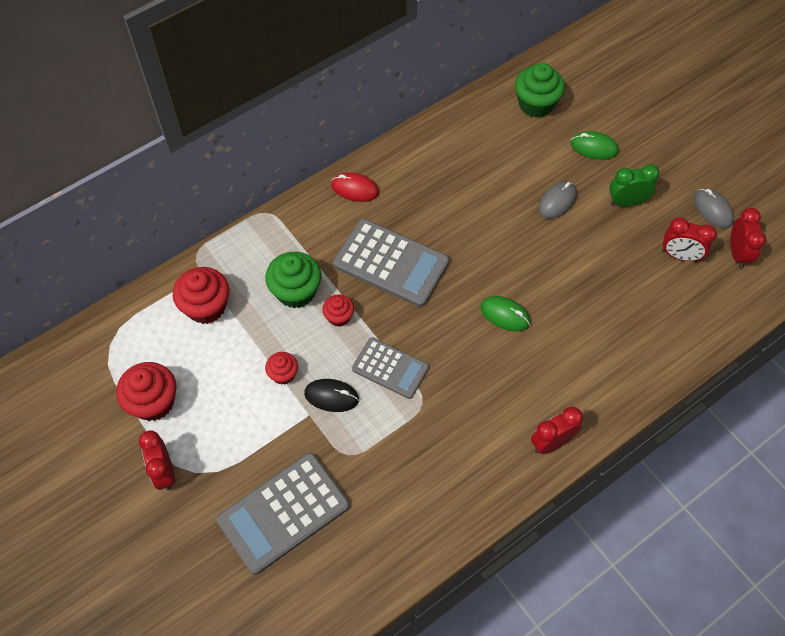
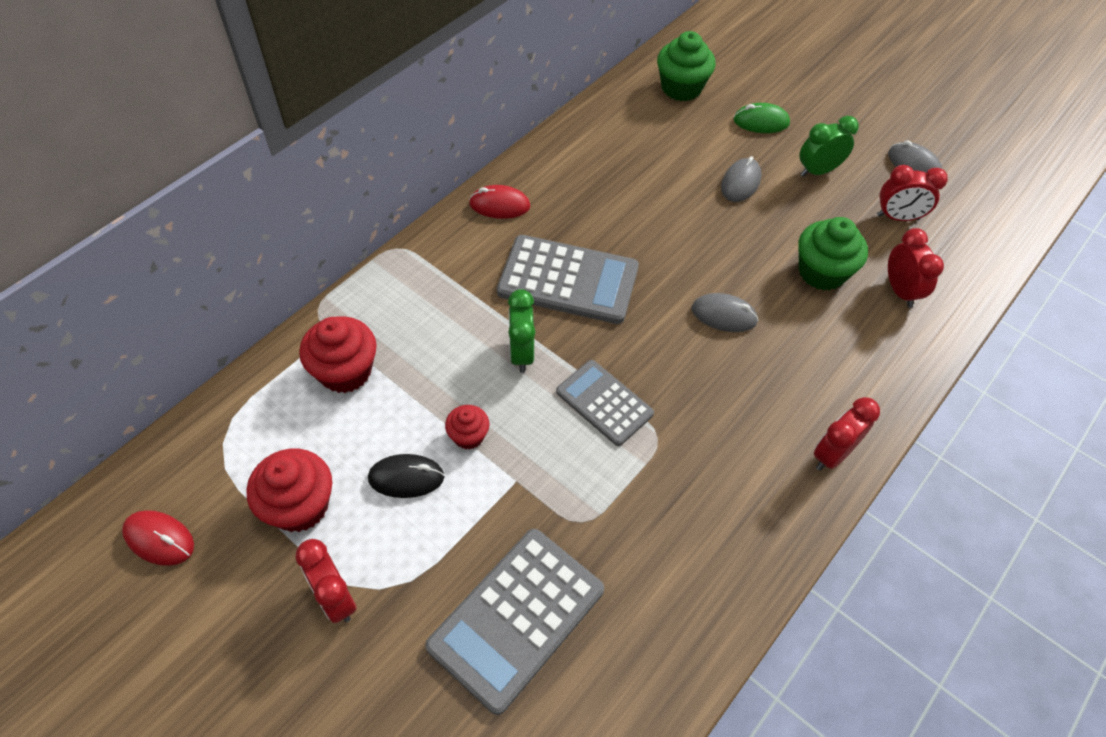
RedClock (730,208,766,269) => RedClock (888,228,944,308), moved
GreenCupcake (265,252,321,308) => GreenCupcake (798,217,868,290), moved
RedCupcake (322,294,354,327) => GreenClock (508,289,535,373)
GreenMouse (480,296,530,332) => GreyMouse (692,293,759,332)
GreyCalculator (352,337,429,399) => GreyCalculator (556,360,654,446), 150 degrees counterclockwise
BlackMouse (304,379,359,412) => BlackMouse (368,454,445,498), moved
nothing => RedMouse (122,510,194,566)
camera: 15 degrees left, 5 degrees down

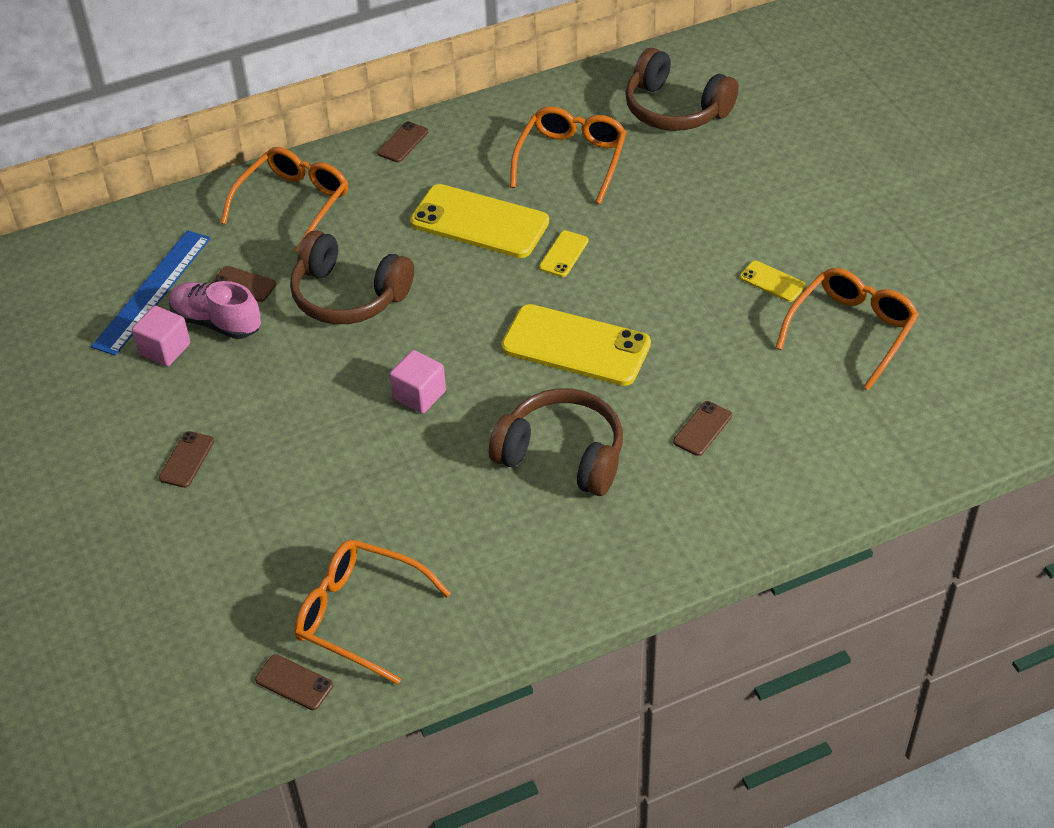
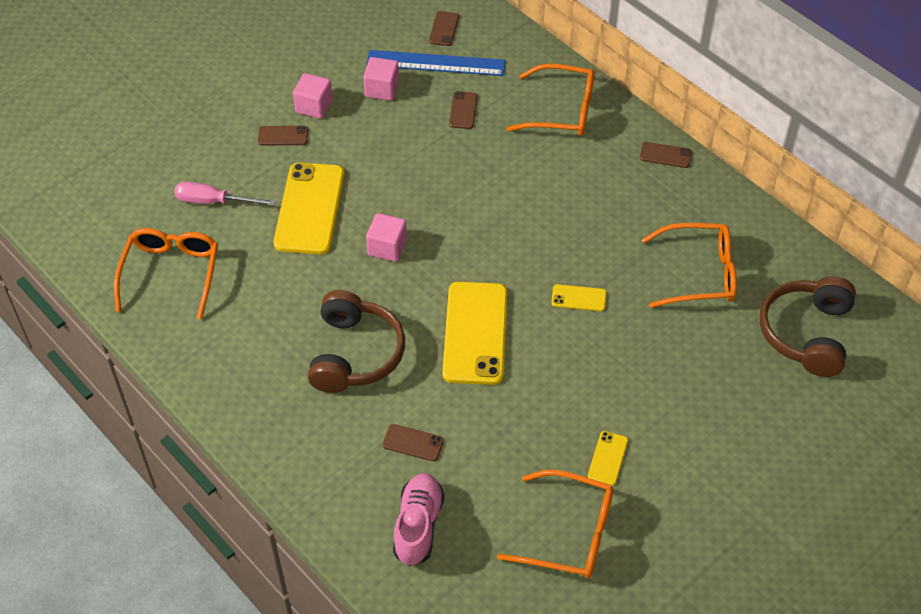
YellowPhone (410,184,549,258) => YellowPhone (274,162,344,254), moved
BrownHeadphones (290,230,414,324) => nothing
PinkShoe (169,281,261,339) => PinkShoe (393,473,444,566), moved
BrownPhone (255,654,333,710) => BrownPhone (429,11,459,46), moved
nothing => PinkCube (293,73,333,119)
nothing => PinkScrewdriver (174,182,276,206)
camera: 70 degrees right, 5 degrees up

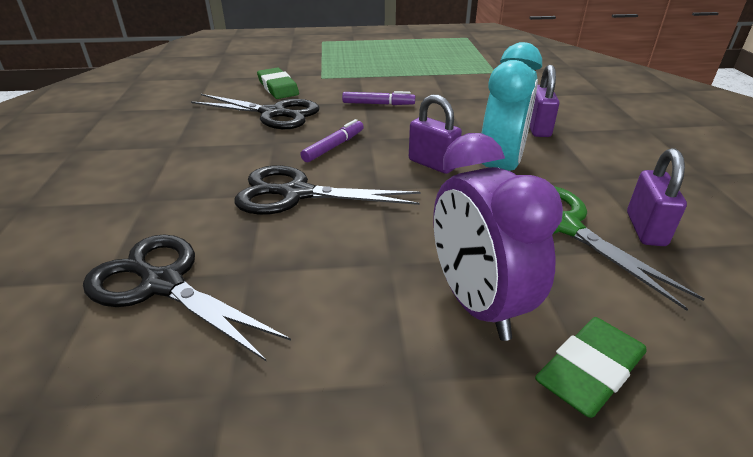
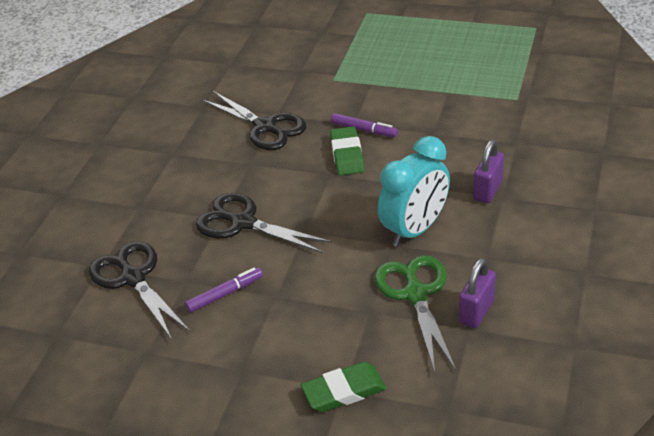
GreenEraser (257,67,299,99) => GreenEraser (330,126,364,175), moved
PurplePadlock (409,94,462,174) => nothing
PurpleMarker (301,119,364,162) => PurpleMarker (185,268,263,313), moved
PurpleClock (433,133,563,341) => nothing
camera: 25 degrees right, 5 degrees up

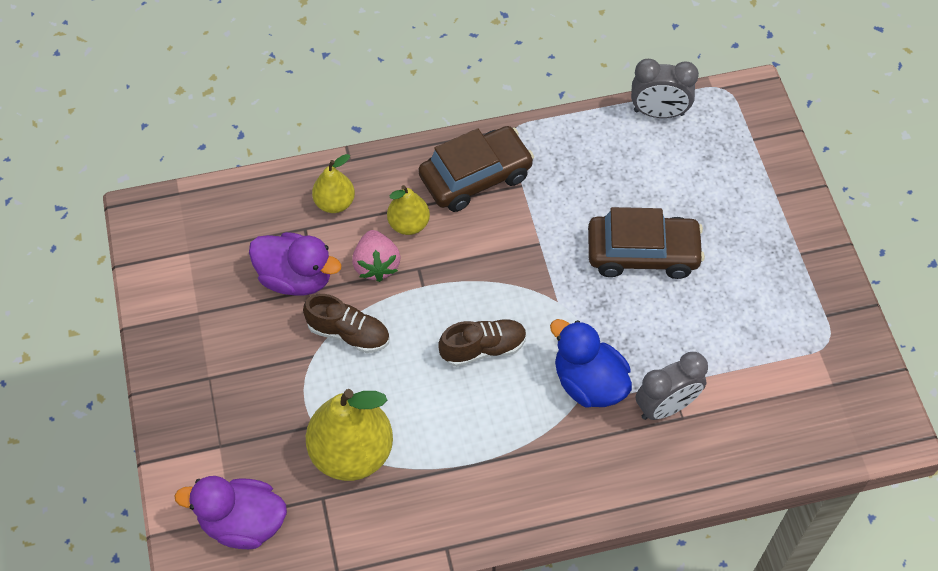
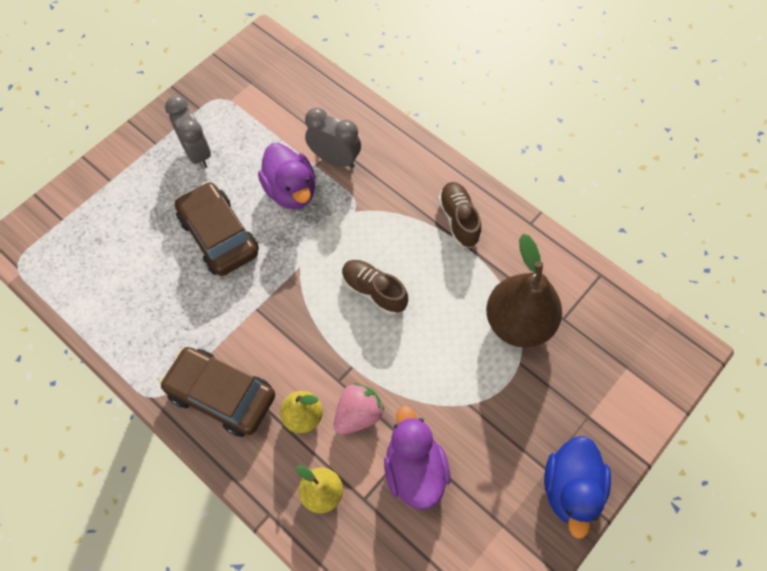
GreyClock (631,59,699,118) => GreyClock (165,96,211,169), moved
BrownShoe (303,294,390,353) => BrownShoe (438,182,481,248), moved
BlueDuck (550,319,632,408) => BlueDuck (544,436,611,539), moved
YellowPear (306,389,393,481) => BrownPear (486,234,562,348)
PurpleDuck (174,476,287,549) => PurpleDuck (258,143,316,209), moved
camera: 125 degrees left, 5 degrees up

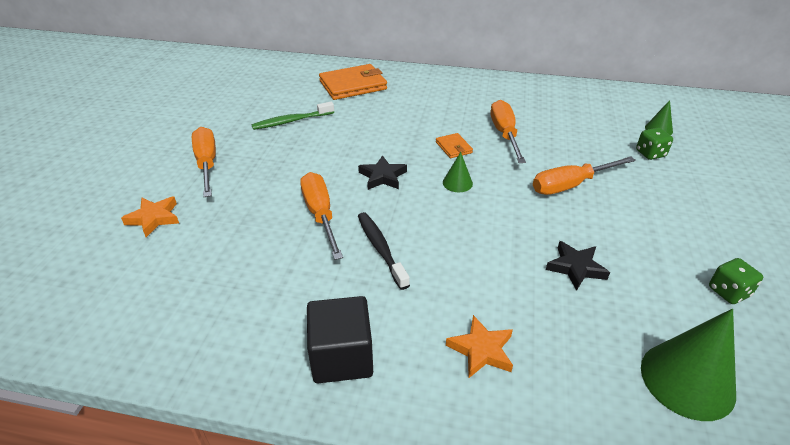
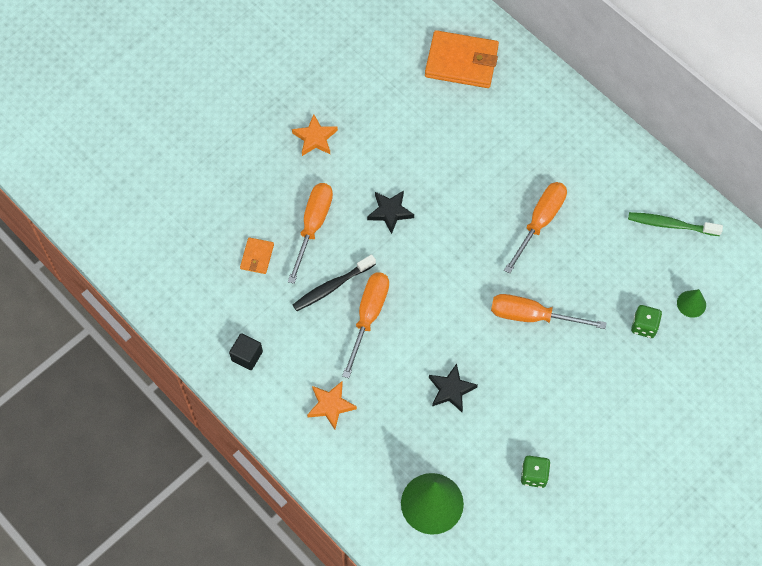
GreenToothbrush (251,102,334,130) => GreenToothbrush (628,212,723,236), moved
OrangeScrewdriver (192,127,216,197) => OrangeScrewdriver (342,272,389,378), moved
OrangeWallet (436,133,473,158) => OrangeWallet (240,237,274,274), moved
GreenCone (443,152,473,192) => nothing
OrangeStar (121,197,179,237) => OrangeStar (292,114,338,156), moved
BlackToothbrush (358,212,410,290) => BlackToothbrush (293,254,376,311), 135 degrees counterclockwise
BlackCube (307,296,373,383) => BlackCube (229,333,263,370), x0.59
camera: 35 degrees right, 25 degrees up

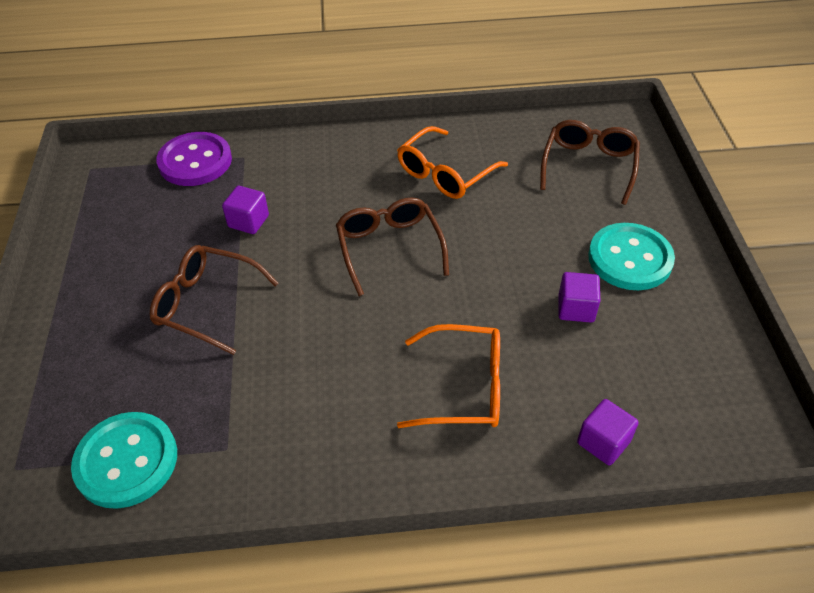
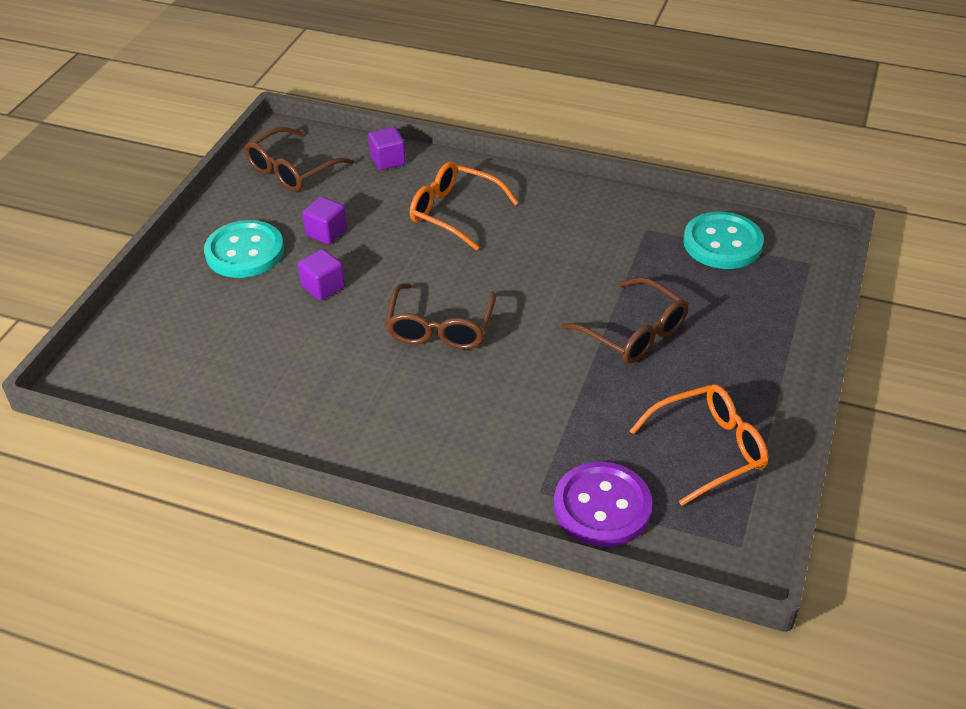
BrownGlasses (540,120,640,205) => BrownGlasses (244,127,354,192), moved
OrangeGlasses (397,126,508,199) => OrangeGlasses (630,384,768,506), moved
PurpleCube (222,186,269,234) => PurpleCube (298,249,345,301), moved
camera: 155 degrees left, 5 degrees down

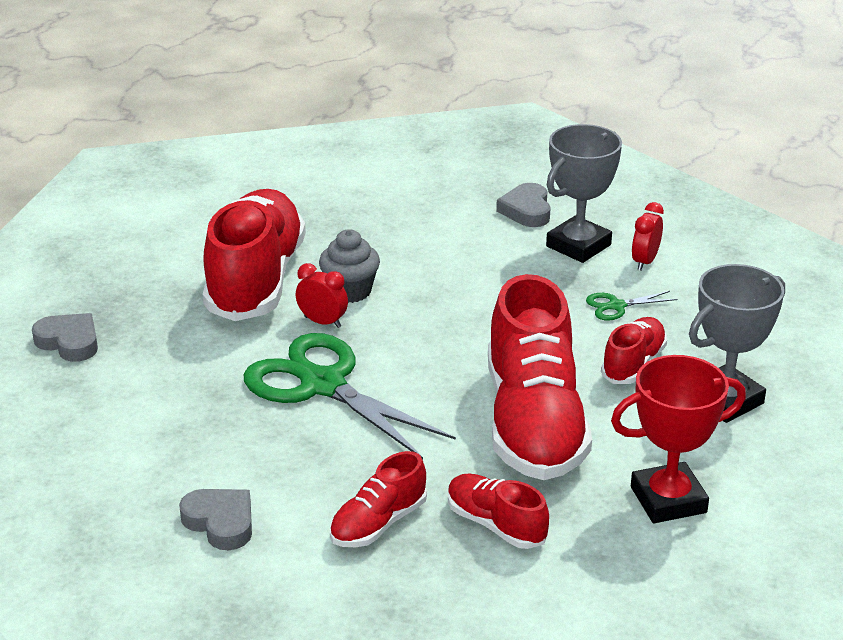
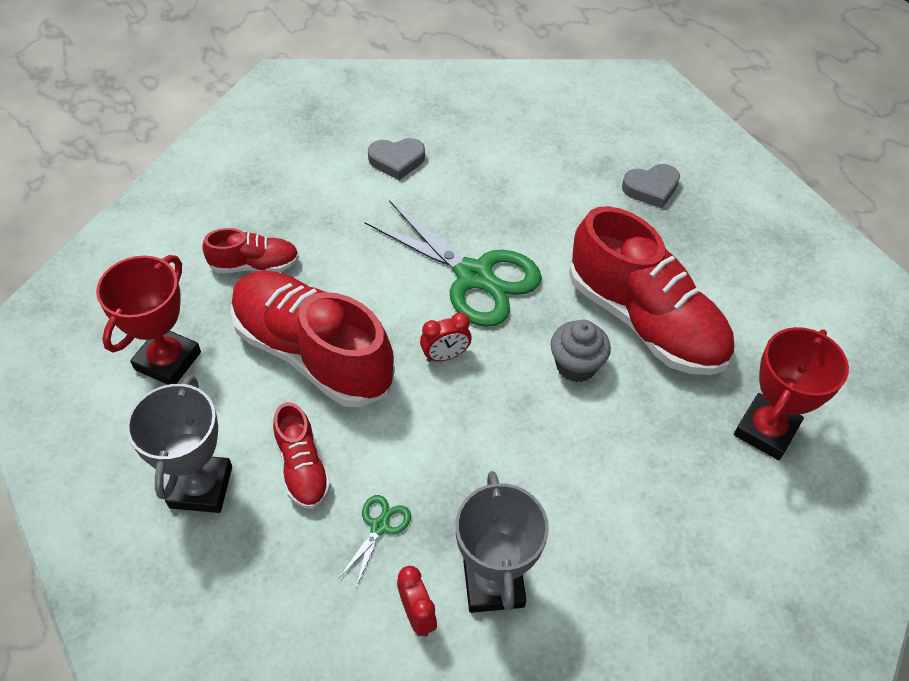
GreyHeart (496,183,551,227) => nothing
RedClock (296,263,348,328) => RedClock (420,312,472,362), moved
GreenScissors (244,333,456,459) => GreenScissors (365,200,542,327), 45 degrees clockwise
RedShoe (330,451,427,547) => nothing
nothing => RedTrophy (734,327,849,460)
camera: 130 degrees right, 20 degrees up

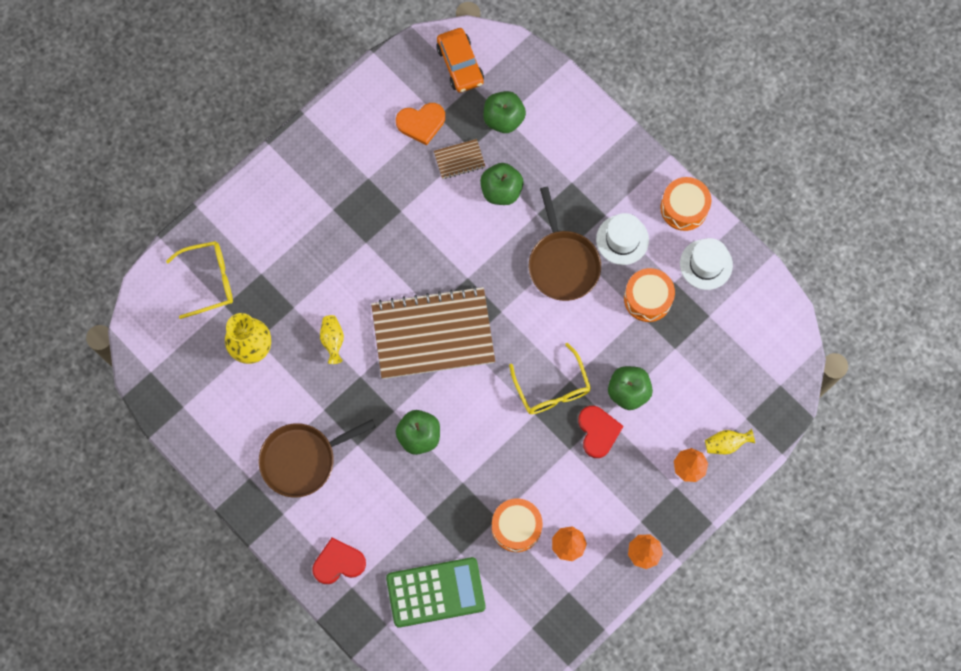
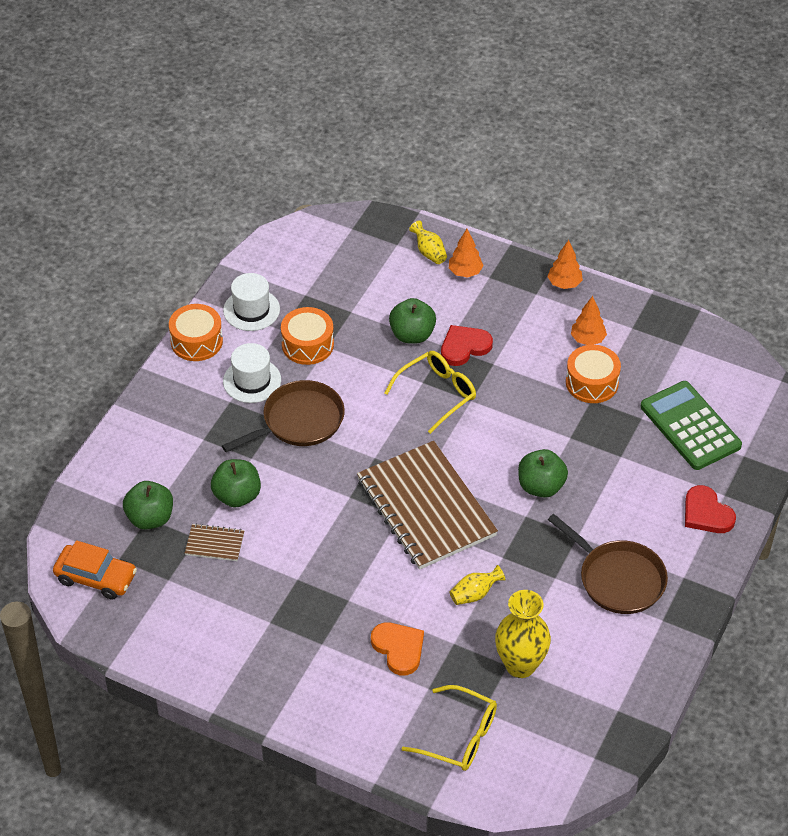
OrangeCar (436,28,484,93) => OrangeCar (53,540,137,600), 60 degrees clockwise
OrangeHeart (396,103,445,145) => OrangeHeart (371,622,424,675), moved
BrownNotebook (434,139,486,179) => BrownNotebook (185,523,245,561), 45 degrees counterclockwise
YellowGlasses (166,241,233,319) => YellowGlasses (401,685,497,771), 150 degrees clockwise
camera: 110 degrees left, 25 degrees down

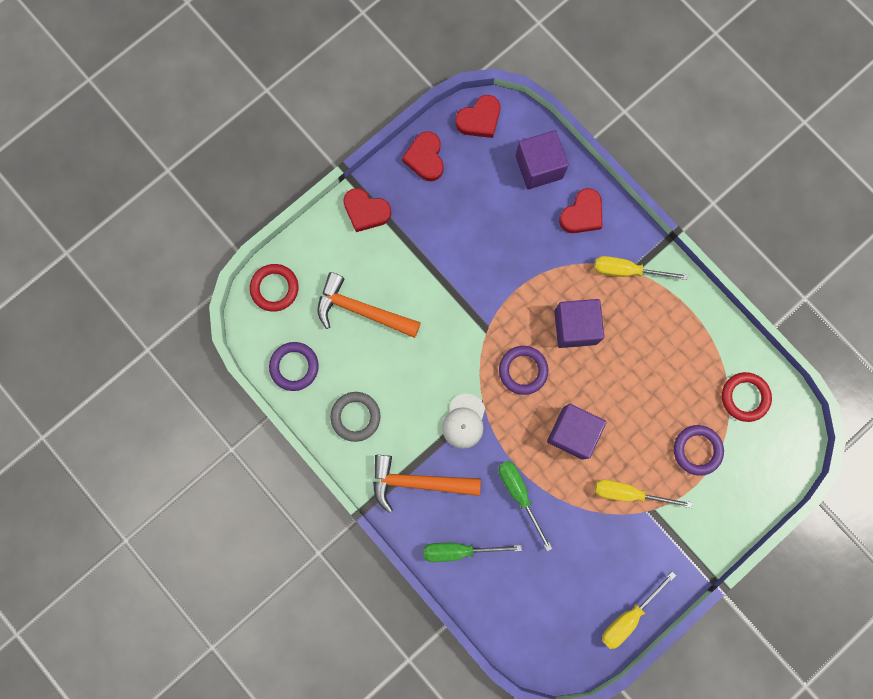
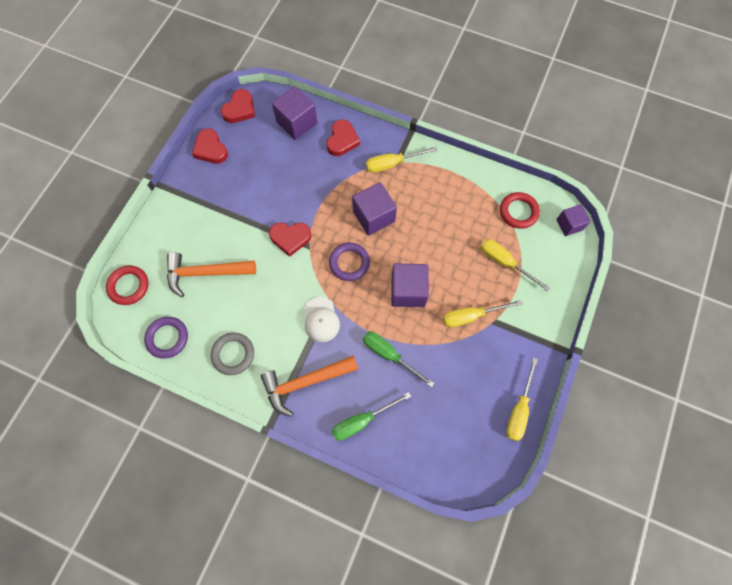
RedHeart (343,188,391,232) => RedHeart (269,222,311,257), moved
PurpleRing (674,425,724,476) => YellowScrewdriver (481,239,550,292)
nothing => PurpleCube (556,204,591,236)
camera: 25 degrees left, 10 degrees down

